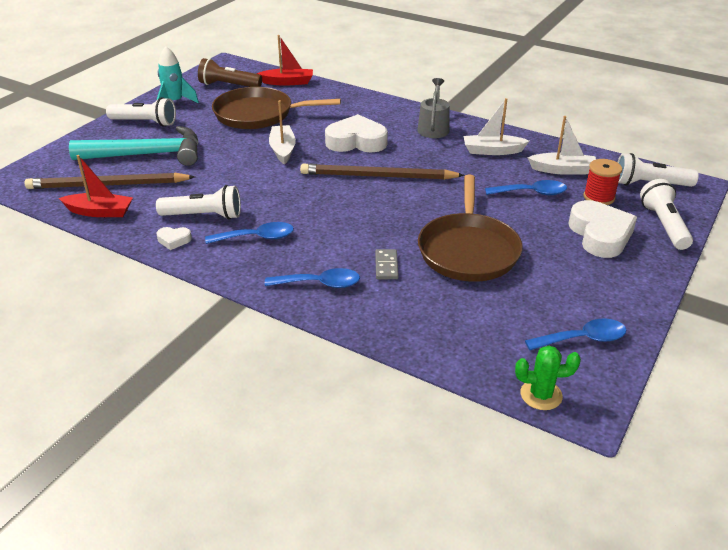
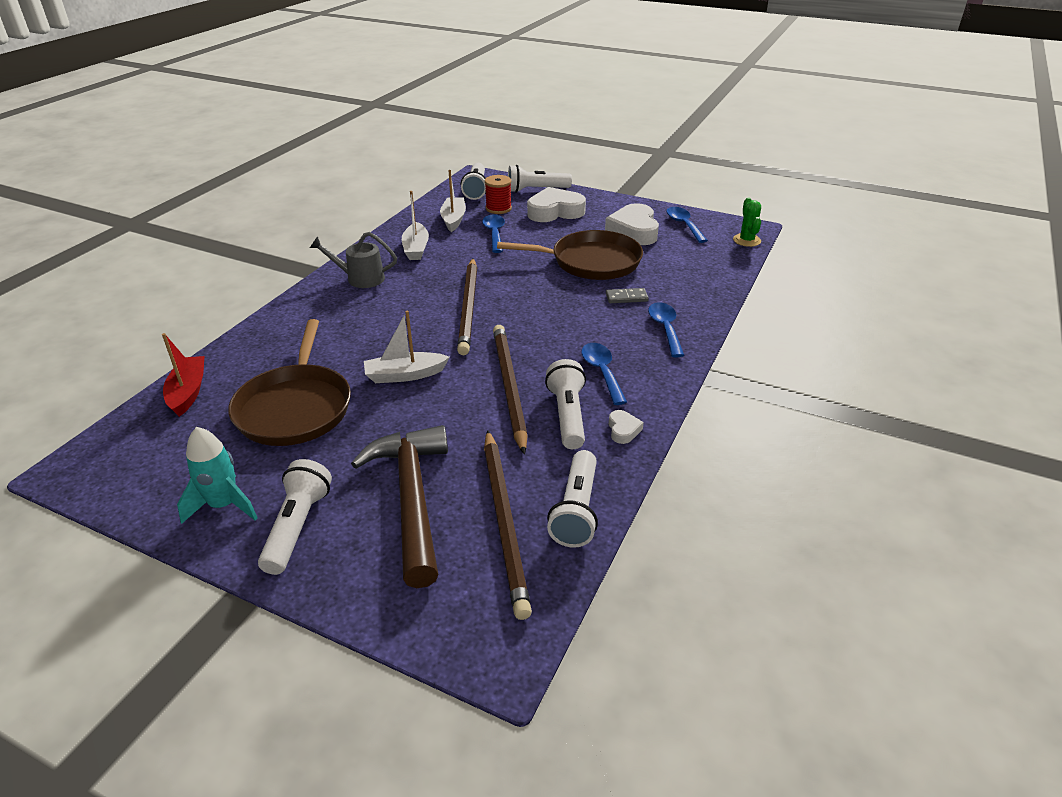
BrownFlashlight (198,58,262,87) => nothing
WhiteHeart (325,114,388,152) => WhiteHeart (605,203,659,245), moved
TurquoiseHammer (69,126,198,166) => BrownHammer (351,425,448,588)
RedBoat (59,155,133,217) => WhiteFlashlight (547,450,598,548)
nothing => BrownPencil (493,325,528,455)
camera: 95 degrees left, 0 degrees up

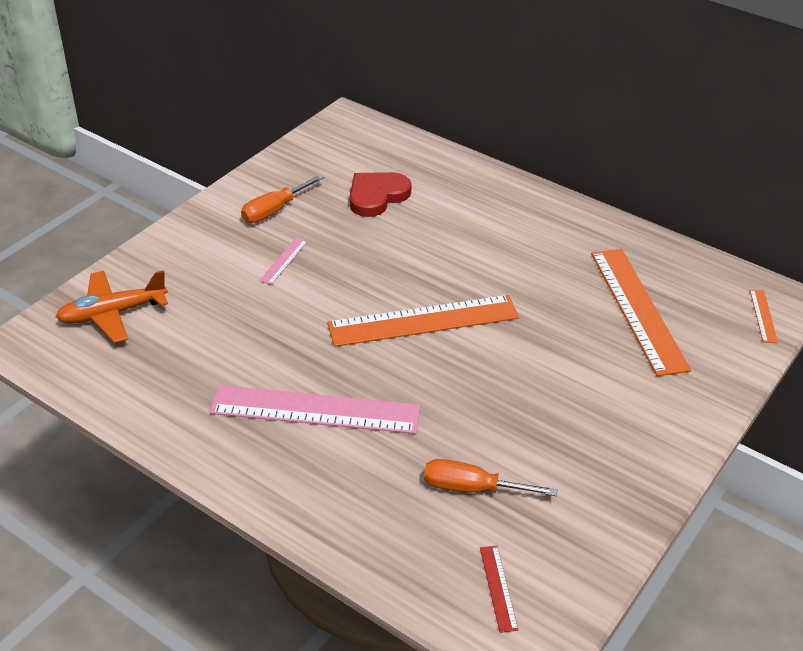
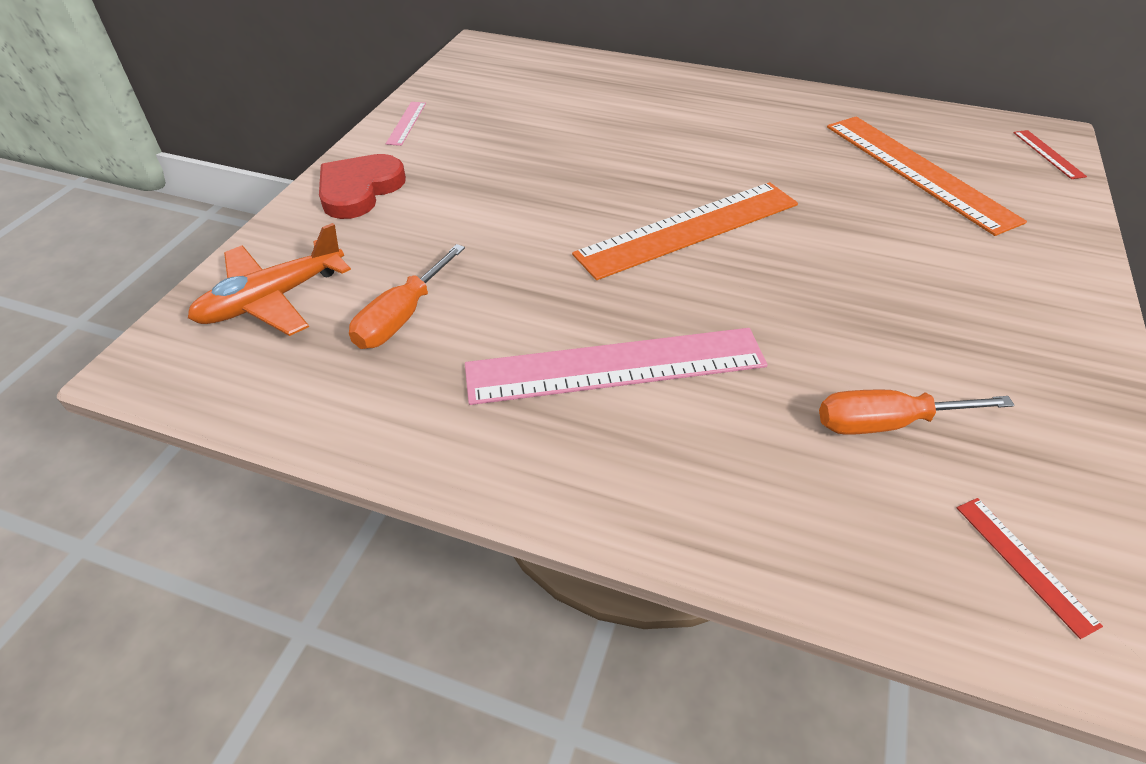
RedHeart (350,172,412,217) => RedHeart (319,154,406,219), moved
OrangeScrewdriver (241,174,325,223) => OrangeScrewdriver (349,244,465,349), moved
PinkRuler (259,238,308,285) => PinkRuler (386,102,426,146), moved
OrangeRuler (750,290,778,343) => RedRuler (1013,130,1087,179)
camera: 15 degrees left, 5 degrees up

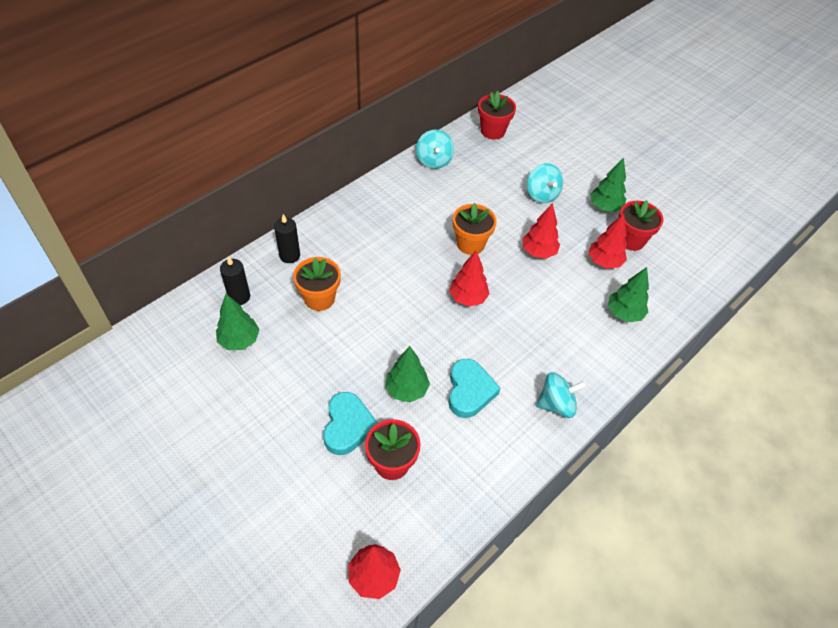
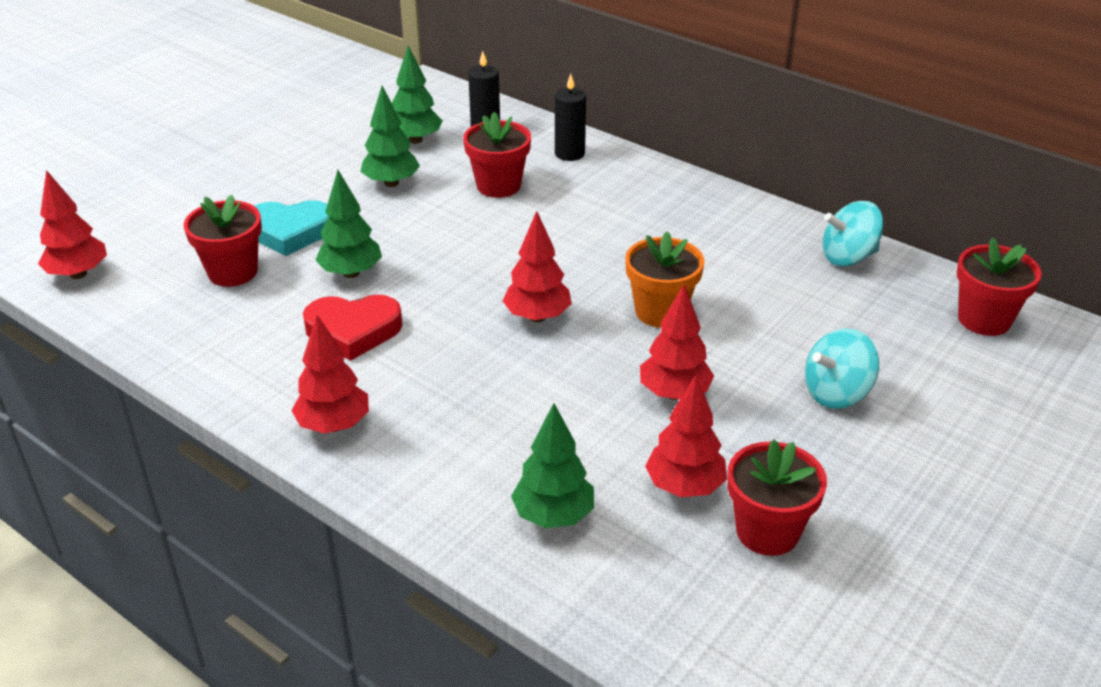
GreenTree (590,157,626,212) => GreenTree (360,86,420,187), moved
OrangeFlowerPot (293,257,341,311) => RedFlowerPot (463,112,531,198)
TurquoiseHeart (448,359,500,418) => RedHeart (303,294,403,361)
TurquoiseSpinningTop (536,372,587,418) => RedTree (291,315,369,434)
camera: 85 degrees right, 15 degrees down

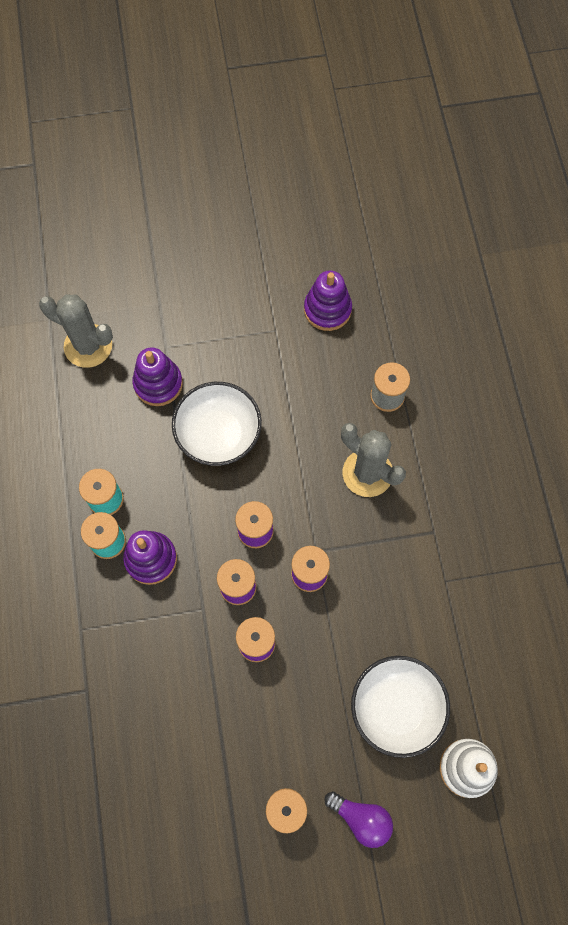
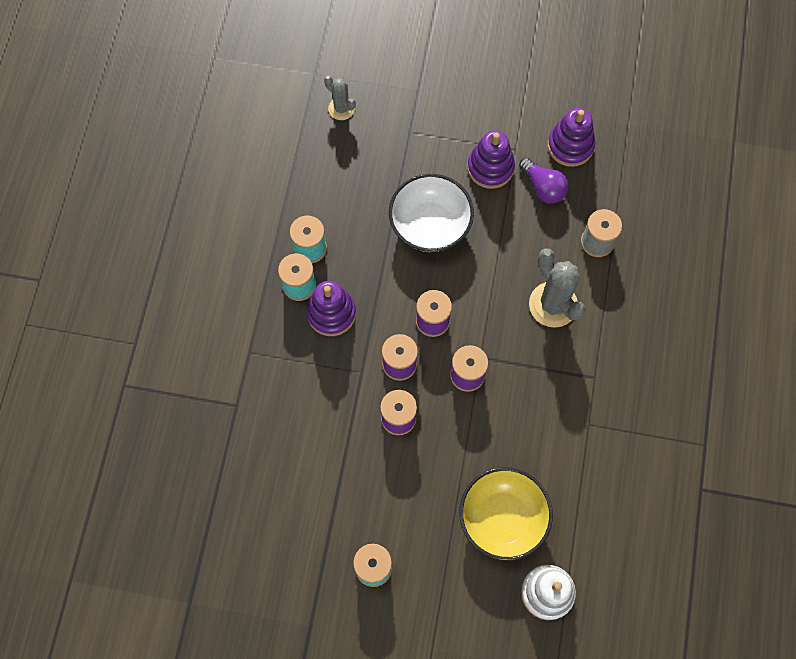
GreyCactus (39,295,113,368) => GreyCactus (324,76,356,120), x0.58
PurpleStackingToy (132,347,183,406) => PurpleStackingToy (467,130,515,189), moved
WhiteBowl (351,656,450,758) => YellowBowl (459,467,553,561)
PurpleLightBulb (325,791,393,848) => PurpleLightBulb (519,158,569,204), moved
camera: 20 degrees right, 0 degrees up

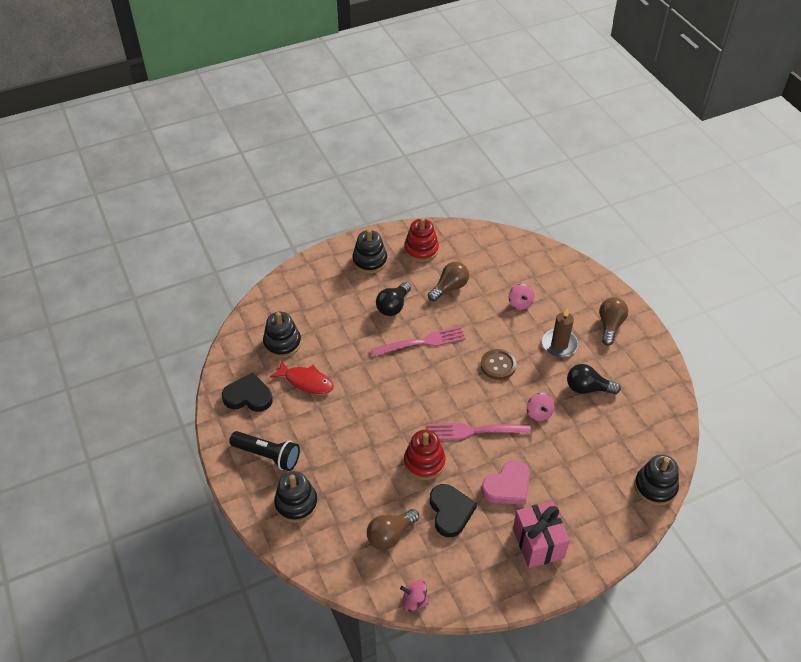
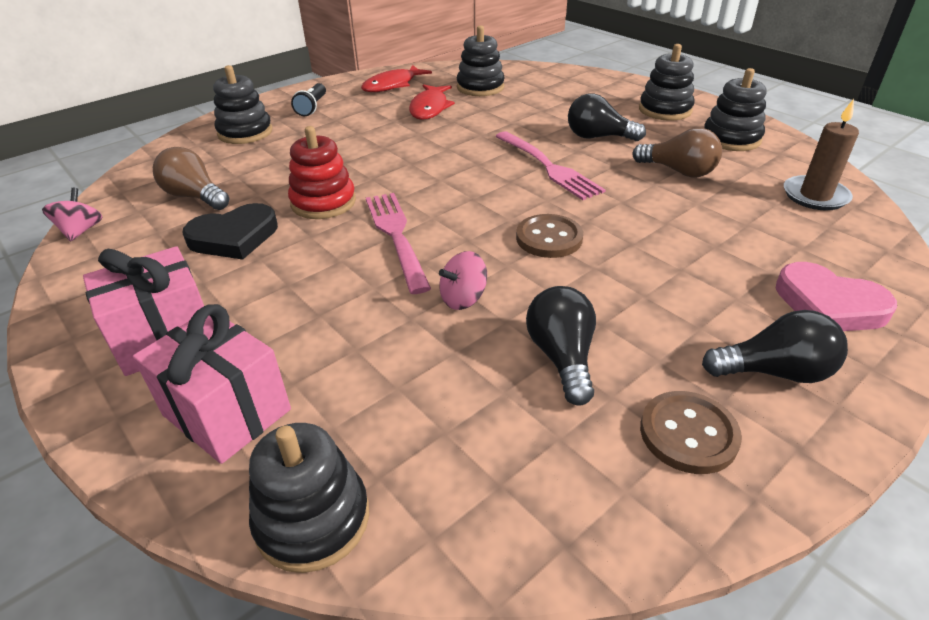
RedStackingToy (404,218,439,262) => BlackStackingToy (704,68,767,151)
PinkSpinningTop (509,283,534,310) => nothing
BrownLightBulb (599,297,628,346) => BlackLightBulb (702,310,848,383)
BrownCandle (542,308,578,357) => BrownCandle (784,99,859,211), moved
BlackHeart (222,373,273,412) => RedFish (361,65,432,92)
BlackFlashlight (229,431,300,471) => BlackFlashlight (291,83,326,116), x0.66
PinkHeart (481,460,530,505) => PinkHeart (775,262,897,331), moved
nothing => PinkGift (133,304,291,464)
nothing => BrownButton (640,391,742,474)
camera: 75 degrees right, 10 degrees down

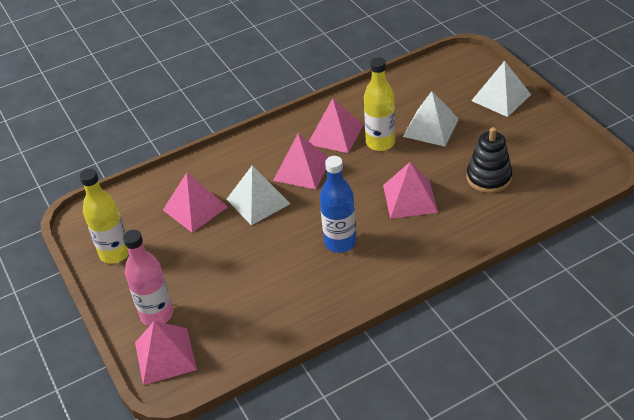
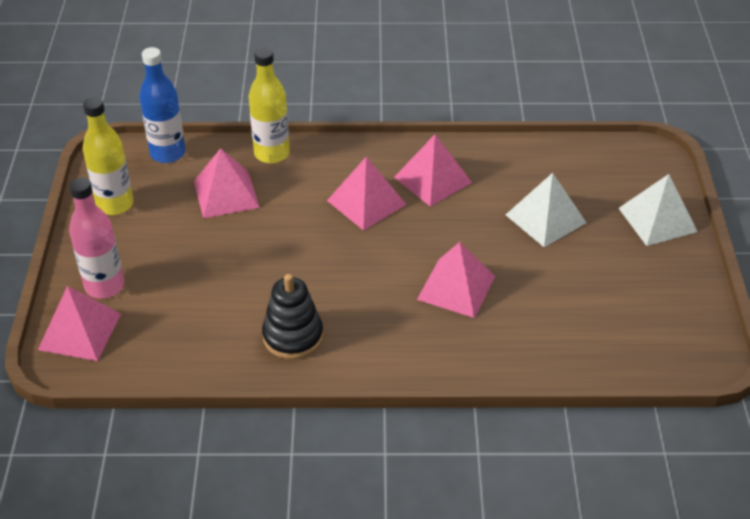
YellowBottle (364,57,395,151) => YellowBottle (249,48,290,164), moved
BlackStackingToy (467,127,512,193) => BlackStackingToy (262,274,323,359), moved
BlueBottle (320,156,356,253) => BlueBottle (139,47,186,163), moved
WhitePyramid (227,165,290,226) => nothing
camera: 25 degrees right, 0 degrees up

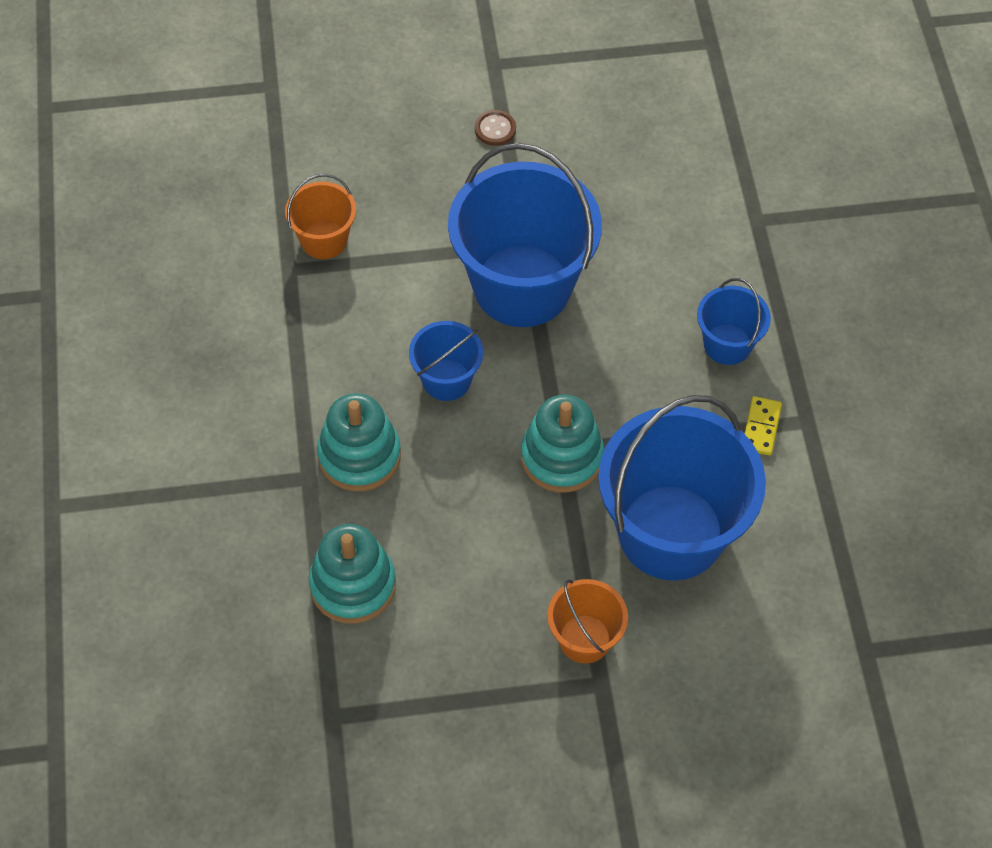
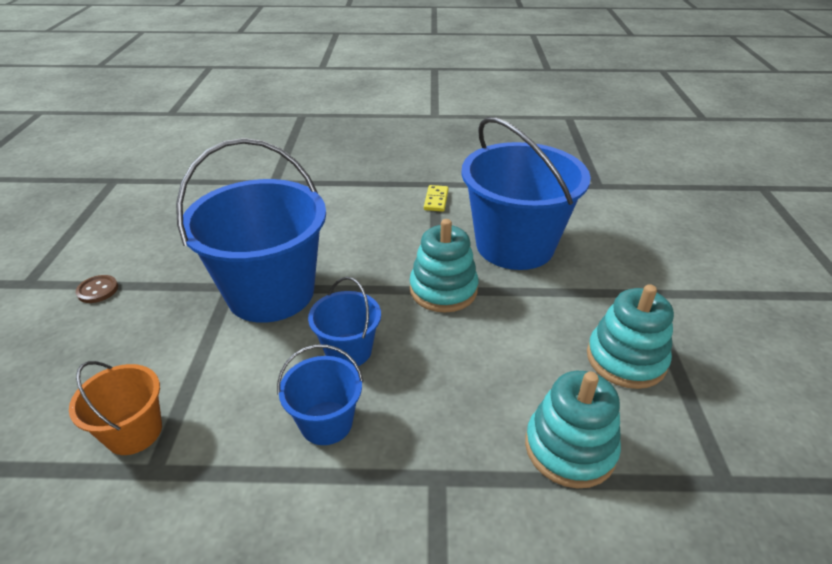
BlueBucket (697,278,771,365) => BlueBucket (277,345,363,445), moved
TurquoiseStackingToy (317,393,401,491) => TurquoiseStackingToy (587,284,674,389), moved
YellowDomino (745,396,782,455) => YellowDomino (424,185,449,212), 75 degrees clockwise
OrangeBucket (547,579,628,664) => nothing
camera: 80 degrees left, 20 degrees down

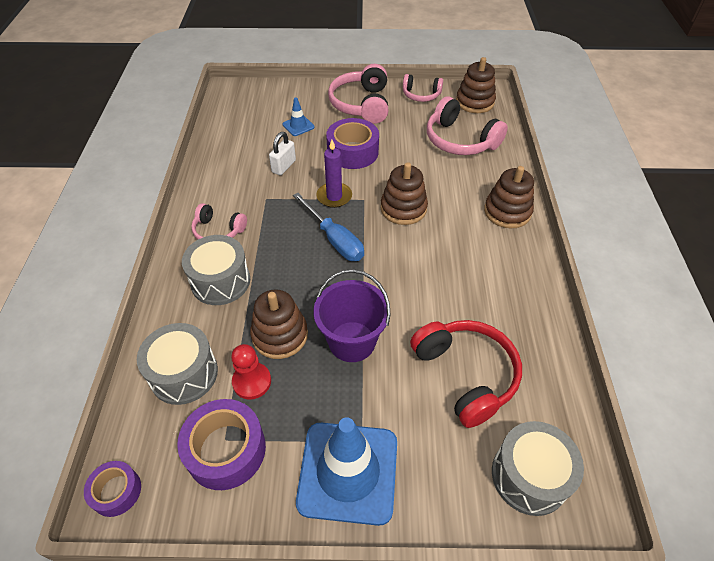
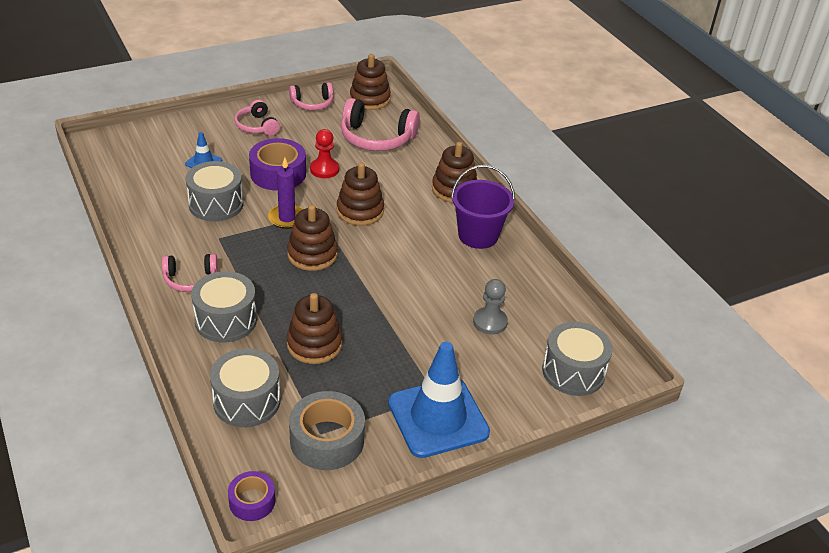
PinkHeadphones (328,64,388,124) => PinkHeadphones (234,100,280,136), x0.60
WhitePadlock (269,132,296,175) => GreyDrum (185,161,243,221)
BlueScrewdriver (293,193,364,261) => BrownStackingToy (287,205,338,271)
PurpleBucket (313,269,390,362) => PurpleBucket (451,165,515,249), moved
RedHeadphones (410,320,522,428) => GreyPawn (473,279,508,335)
RedPawn (231,344,271,399) => RedPawn (310,129,339,178), moved
PurpleTape (177,399,266,490) => GreyTape (289,391,365,470)
camera: 30 degrees left, 10 degrees down

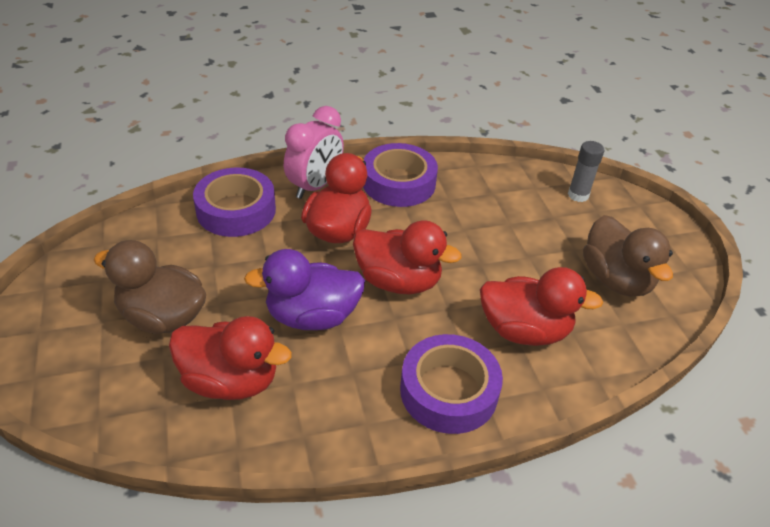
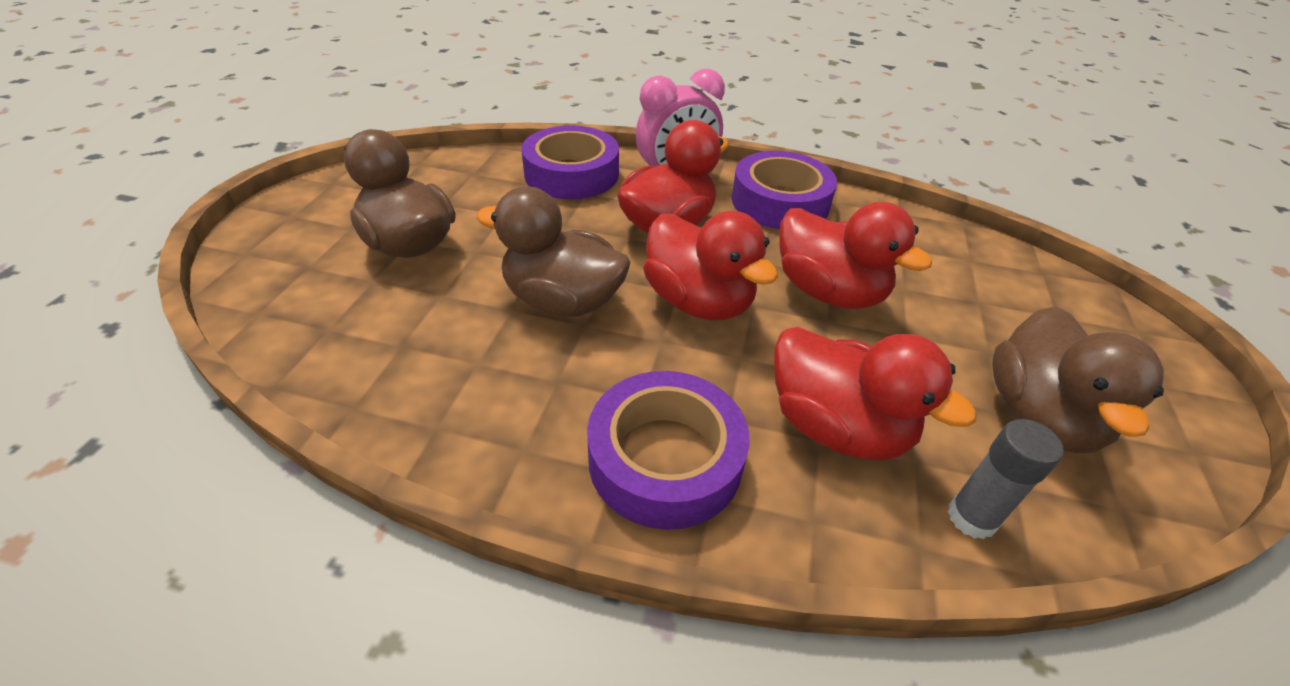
GreyGlueStick (568,141,604,202) => GreyGlueStick (948,419,1063,540), moved
PurpleDuck (244,249,365,330) => BrownDuck (476,186,631,316)
RedDuck (169,316,292,400) => RedDuck (779,202,932,309), moved
camera: 30 degrees right, 0 degrees up

